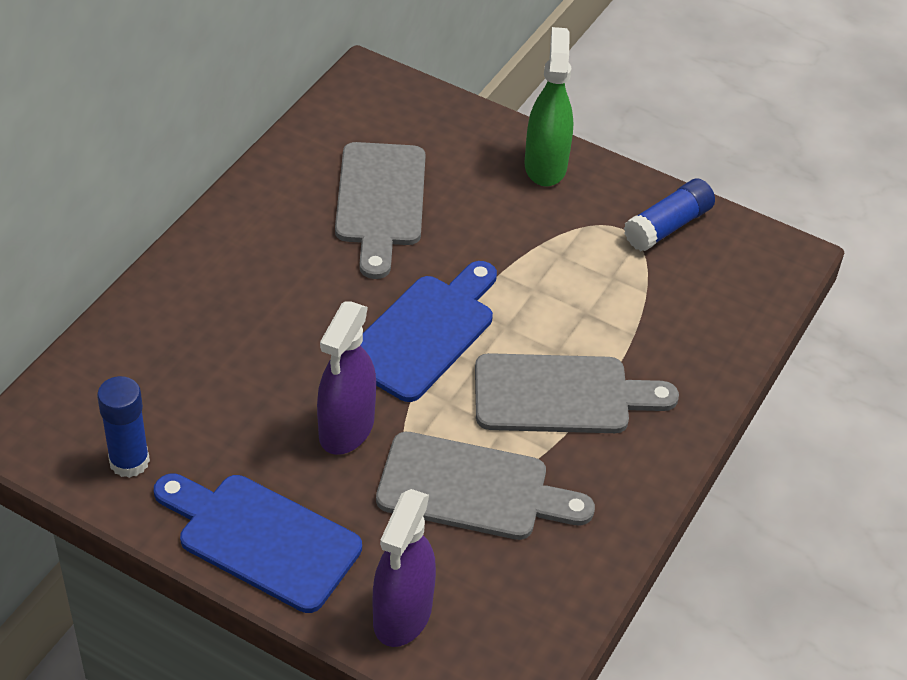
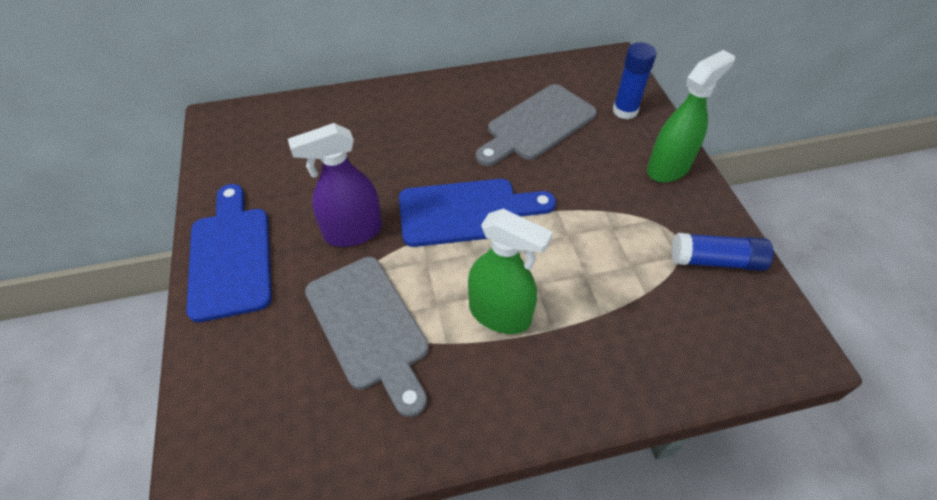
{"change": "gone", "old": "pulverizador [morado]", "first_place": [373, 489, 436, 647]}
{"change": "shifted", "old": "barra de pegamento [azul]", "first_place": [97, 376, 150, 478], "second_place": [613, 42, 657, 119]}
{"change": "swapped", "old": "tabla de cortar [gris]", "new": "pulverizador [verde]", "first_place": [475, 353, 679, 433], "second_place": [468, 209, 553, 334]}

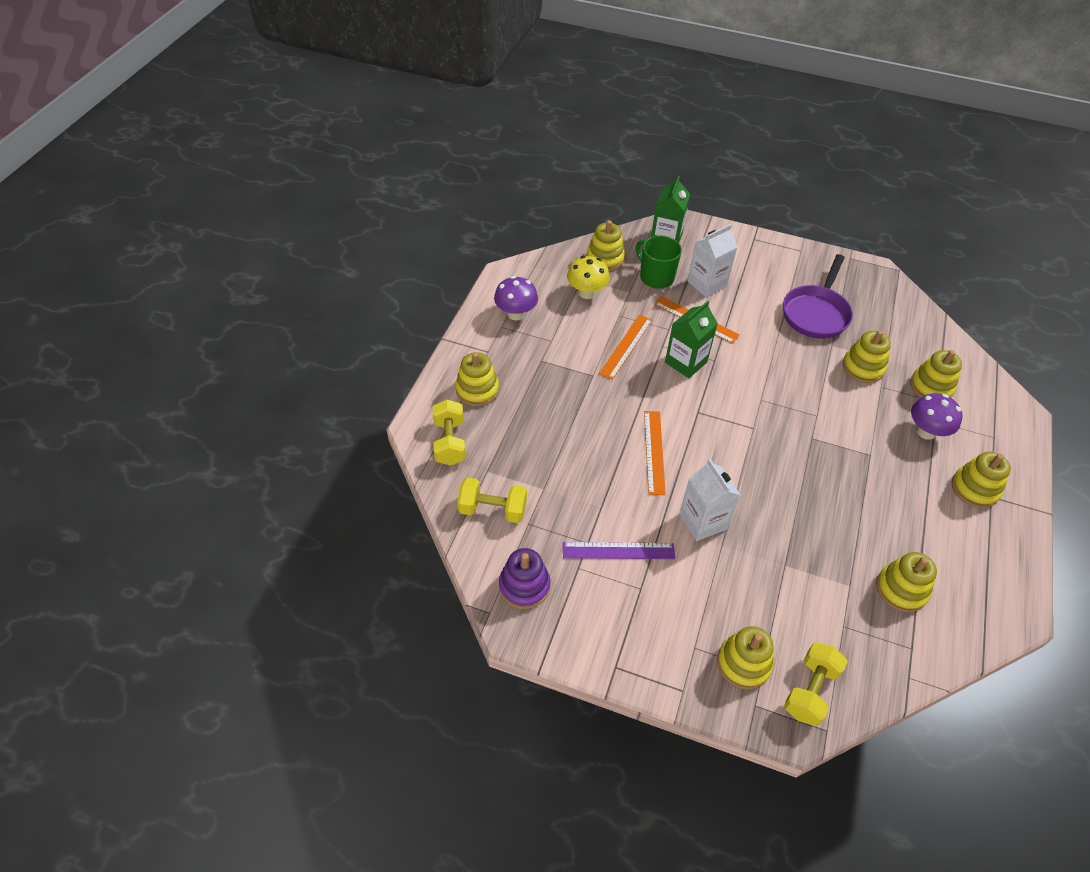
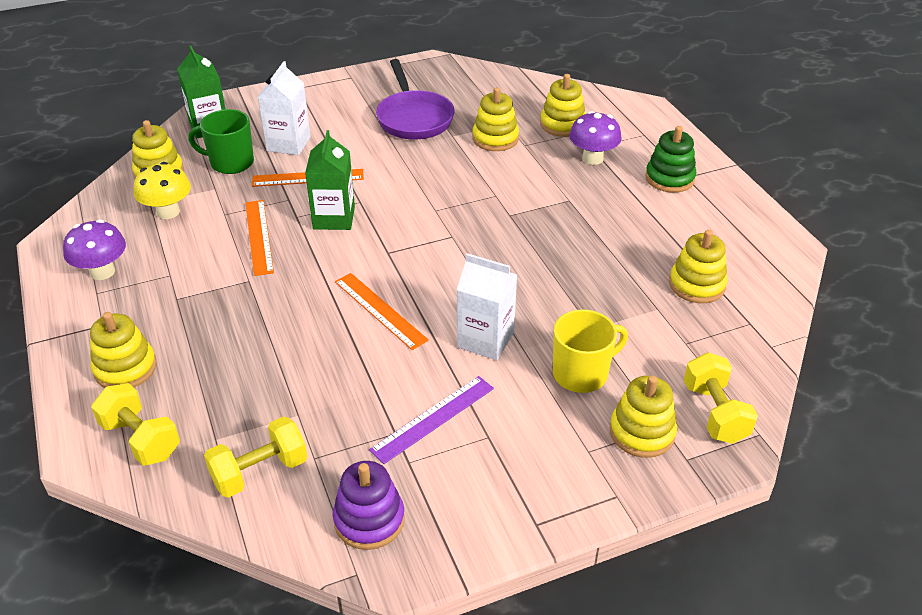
{"change": "new", "new": "taza [amarillo]", "second_place": [553, 309, 628, 393]}
{"change": "repainted", "old": "juguete apilable [amarillo]", "new": "juguete apilable [verde]", "first_place": [952, 452, 1011, 508], "second_place": [645, 126, 696, 193]}

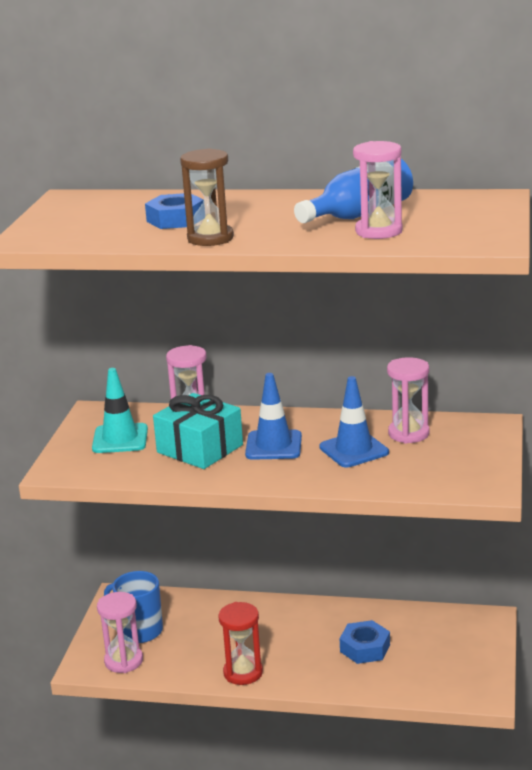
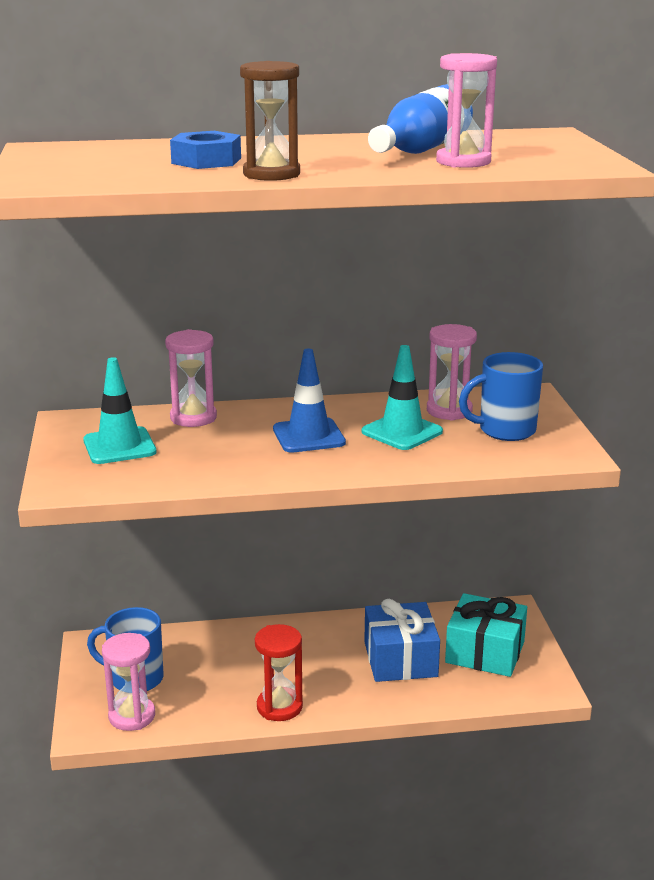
{"change": "new", "new": "taza [azul]", "second_place": [459, 352, 543, 441]}
{"change": "shifted", "old": "regalo [turquesa]", "first_place": [153, 393, 243, 469], "second_place": [445, 593, 527, 677]}
{"change": "swapped", "old": "tuerca [azul]", "new": "regalo [azul]", "first_place": [339, 620, 390, 664], "second_place": [364, 598, 440, 682]}
{"change": "repainted", "old": "cono de tráfico [azul]", "new": "cono de tráfico [turquesa]", "first_place": [319, 376, 389, 467], "second_place": [362, 345, 443, 450]}

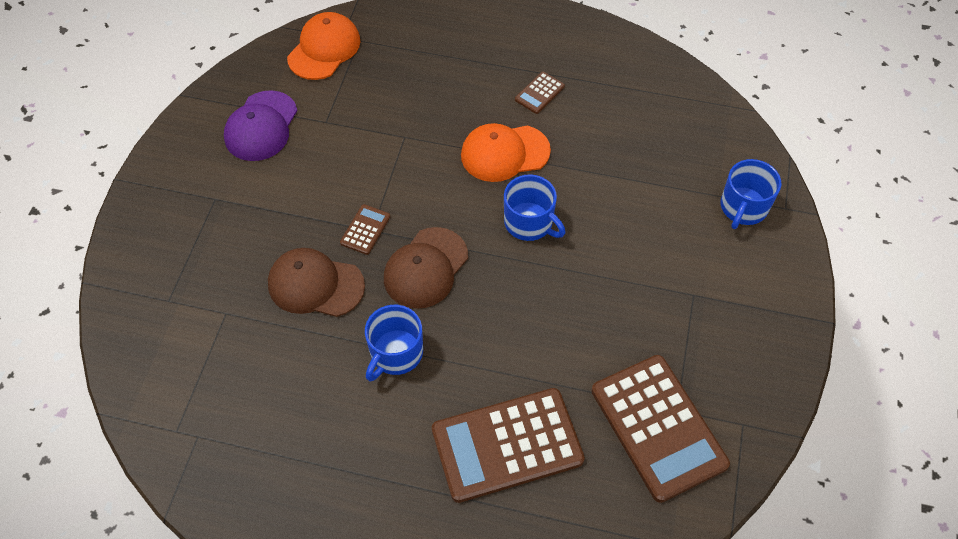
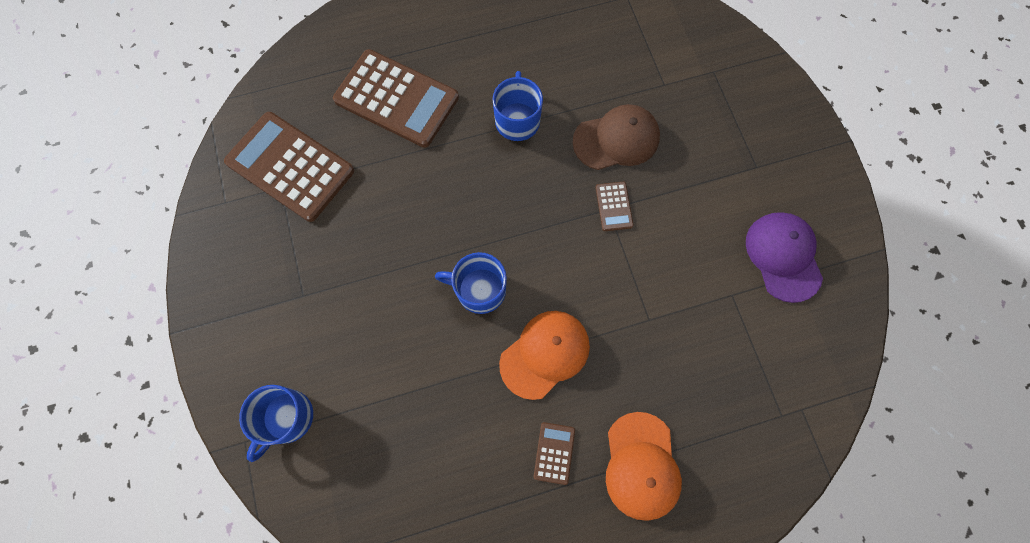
{"change": "gone", "old": "gorra [marrón]", "first_place": [384, 227, 468, 309]}
{"change": "shifted", "old": "gorra [naranja]", "first_place": [287, 12, 361, 80], "second_place": [606, 412, 682, 521]}
{"change": "rotated", "old": "calculadora [marrón]", "first_place": [432, 388, 585, 503], "second_place": [333, 49, 459, 148], "degrees": 75}
{"change": "rotated", "old": "taza [azul]", "first_place": [721, 159, 781, 229], "second_place": [239, 385, 313, 462], "degrees": -150}

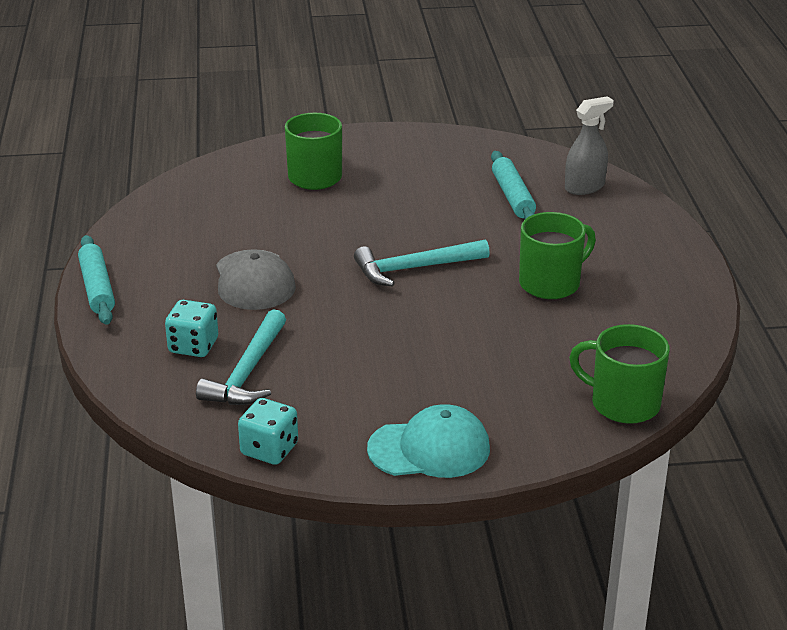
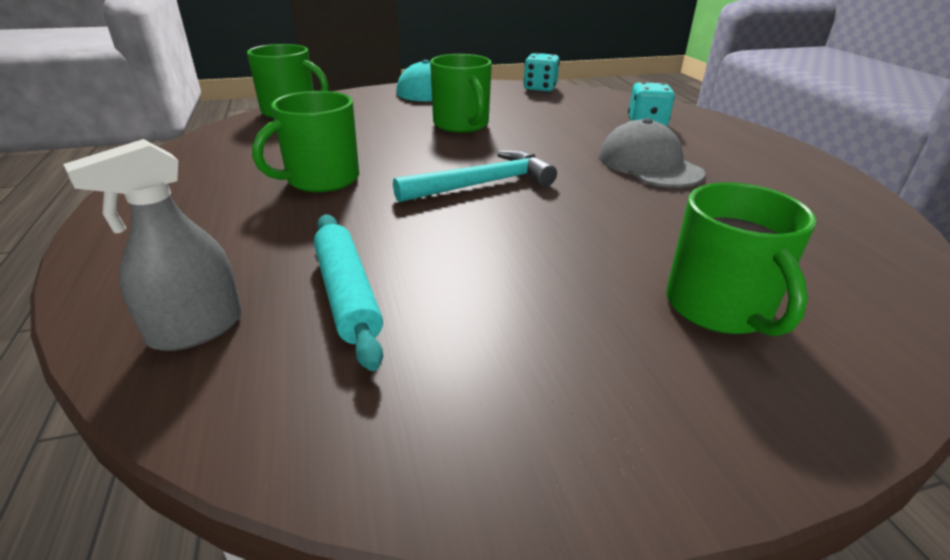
{"change": "gone", "old": "rodillo [turquesa]", "first_place": [78, 235, 115, 325]}
{"change": "gone", "old": "martillo [turquesa]", "first_place": [196, 309, 286, 405]}
{"change": "new", "new": "taza [verde]", "second_place": [430, 54, 492, 133]}

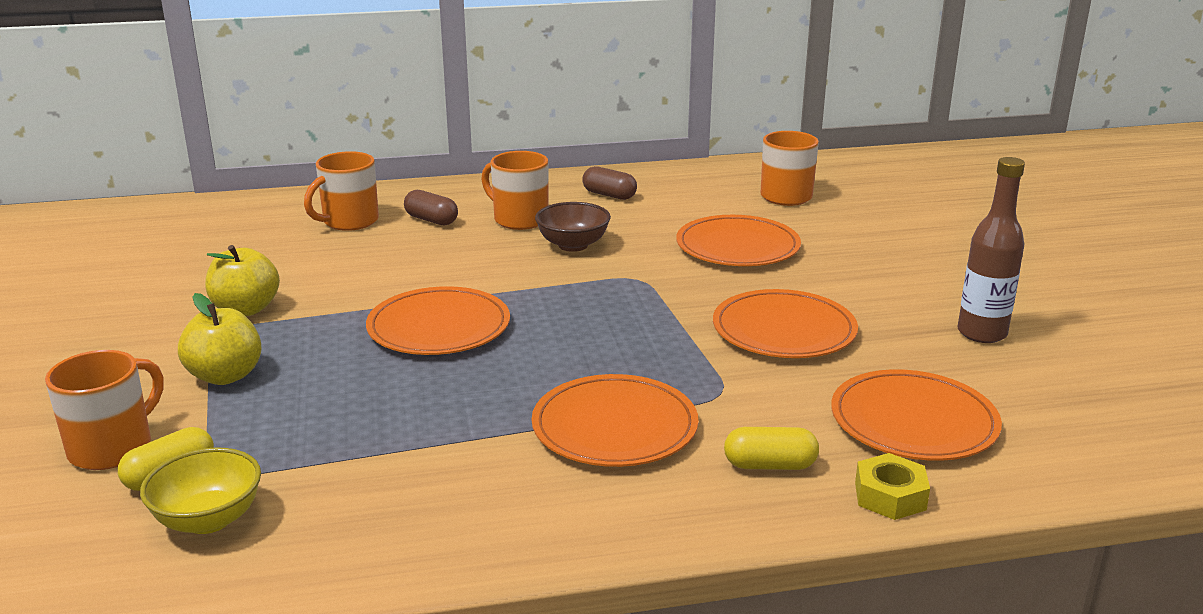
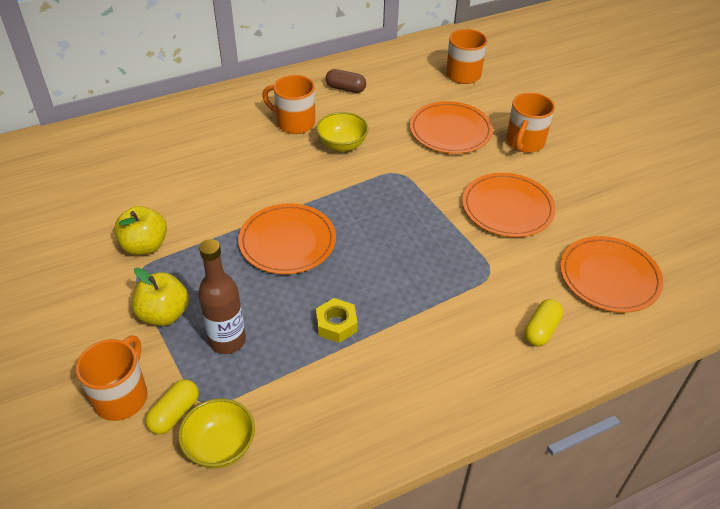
{"change": "gone", "old": "cápsula [marrón]", "first_place": [404, 190, 458, 225]}
{"change": "gone", "old": "plato [naranja]", "first_place": [532, 374, 699, 467]}
{"change": "shifted", "old": "taza [naranja]", "first_place": [304, 151, 379, 231], "second_place": [506, 92, 555, 153]}
{"change": "shifted", "old": "tuerca [amarillo]", "first_place": [855, 453, 930, 520], "second_place": [316, 298, 357, 343]}
{"change": "shifted", "old": "botella [marrón]", "first_place": [957, 157, 1025, 343], "second_place": [198, 239, 246, 354]}
{"change": "repainted", "old": "cuenco [marrón]", "new": "cuenco [amarillo]", "first_place": [535, 202, 611, 252], "second_place": [316, 112, 369, 152]}
{"change": "rotated", "old": "cápsula [amarillo]", "first_place": [724, 427, 819, 470], "second_place": [524, 299, 563, 346], "degrees": -45}

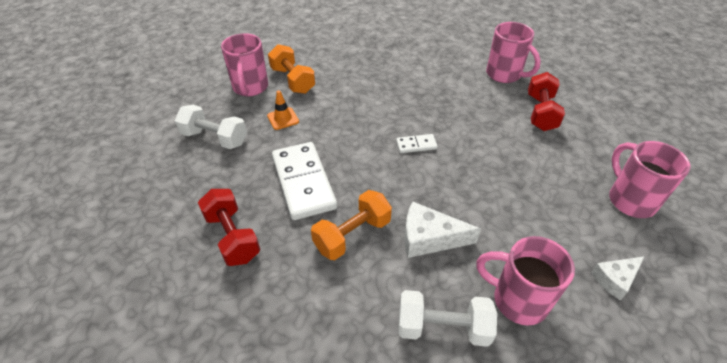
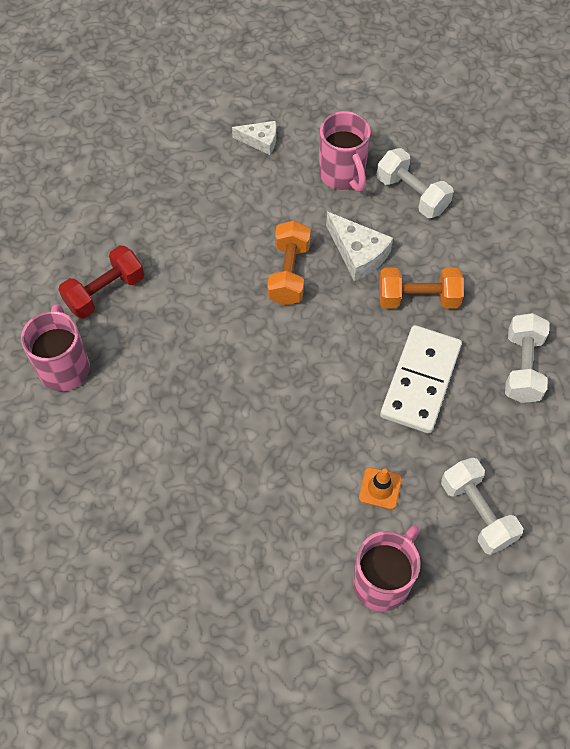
{"change": "gone", "old": "ficha de dominó [blanco]", "first_place": [396, 134, 438, 153]}
{"change": "gone", "old": "taza [rosa]", "first_place": [609, 141, 691, 218]}
{"change": "shifted", "old": "mancuerna [naranja]", "first_place": [268, 44, 315, 94], "second_place": [267, 221, 311, 305]}
{"change": "repainted", "old": "mancuerna [rojo]", "new": "mancuerna [blanco]", "first_place": [198, 189, 261, 266], "second_place": [505, 313, 549, 403]}

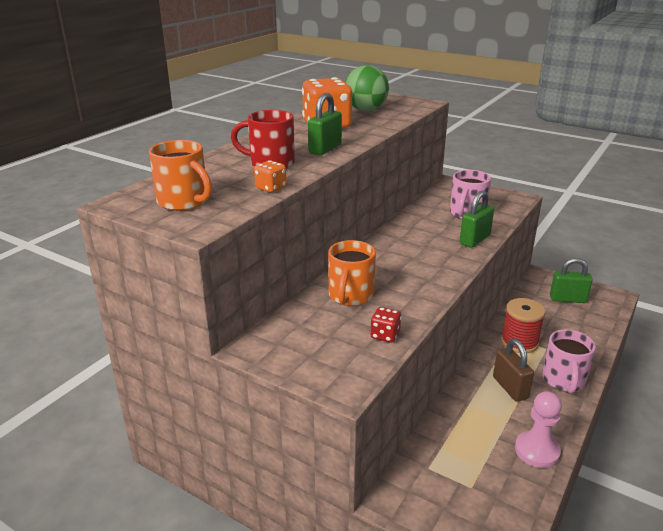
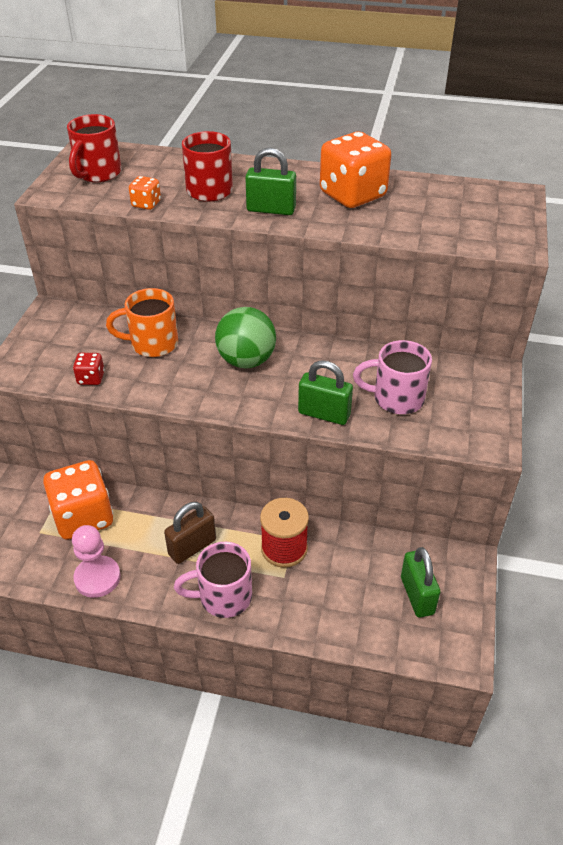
{"change": "new", "new": "dado [naranja]", "second_place": [43, 460, 113, 540]}
{"change": "shifted", "old": "pelota [verde]", "first_place": [345, 65, 389, 111], "second_place": [215, 307, 276, 368]}
{"change": "repainted", "old": "taza [naranja]", "new": "taza [rojo]", "first_place": [149, 140, 212, 211], "second_place": [67, 114, 122, 182]}

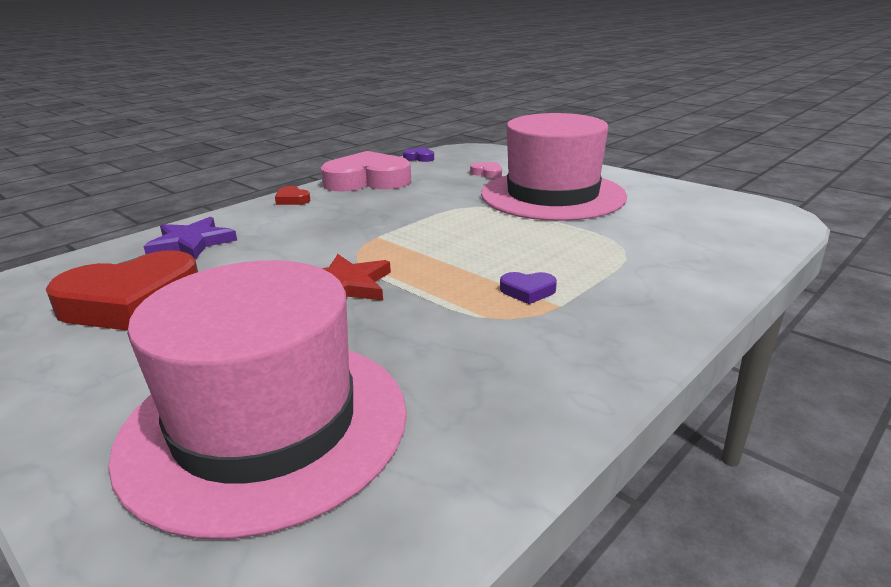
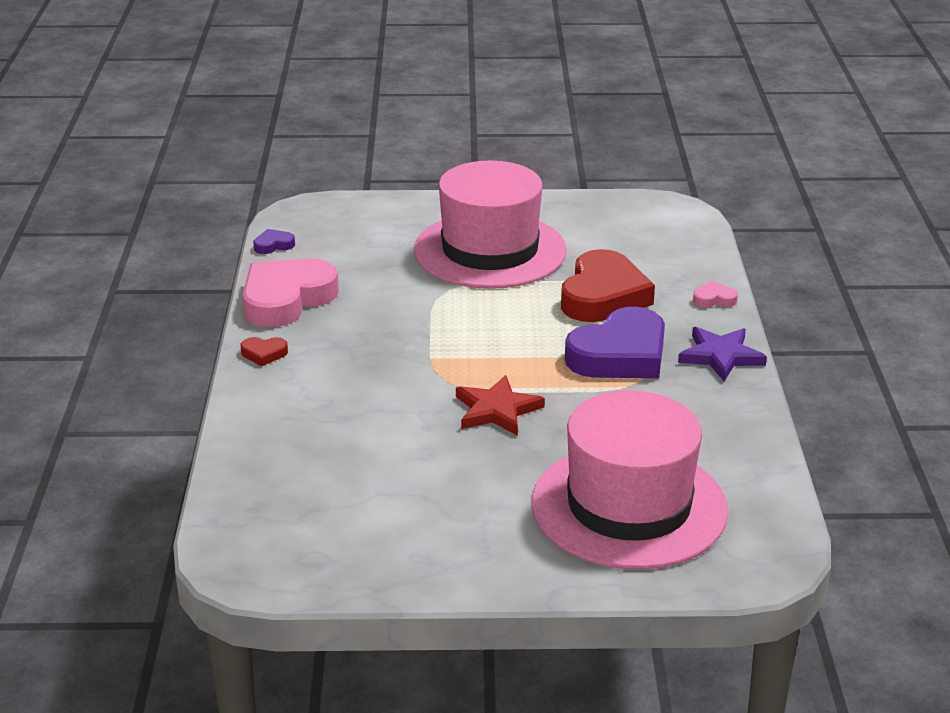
{"change": "shifted", "old": "corazón [rojo]", "first_place": [46, 250, 198, 331], "second_place": [561, 249, 655, 322]}
{"change": "shifted", "old": "estrella [morado]", "first_place": [143, 217, 237, 260], "second_place": [678, 327, 767, 381]}
{"change": "shifted", "old": "corazón [rosa]", "first_place": [470, 162, 502, 179], "second_place": [693, 281, 738, 307]}
{"change": "scaled", "old": "corazón [morado]", "first_place": [500, 272, 557, 304], "second_place": [565, 307, 665, 378], "factor": 2.42}

